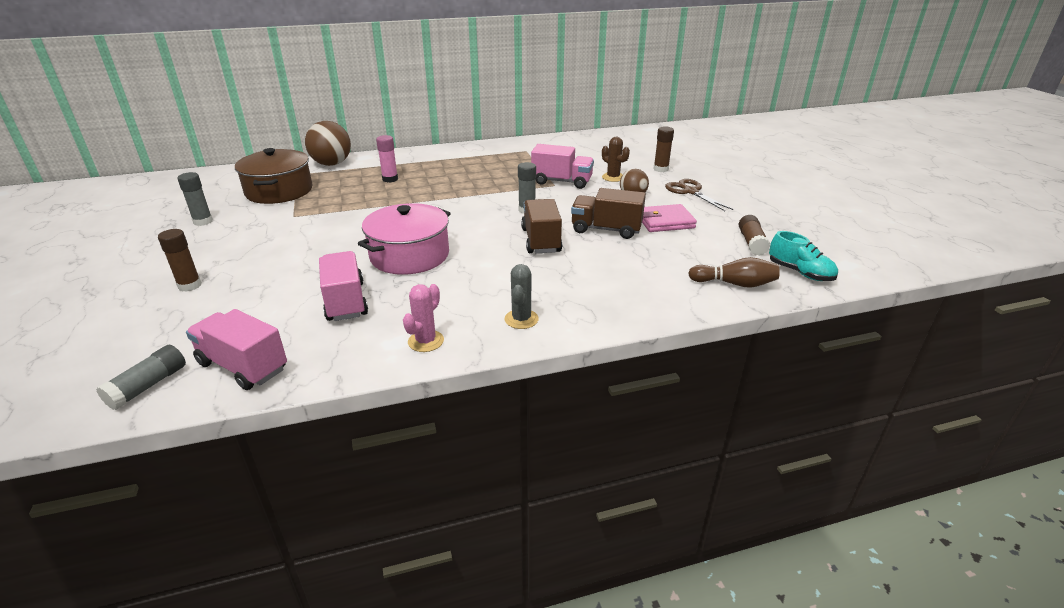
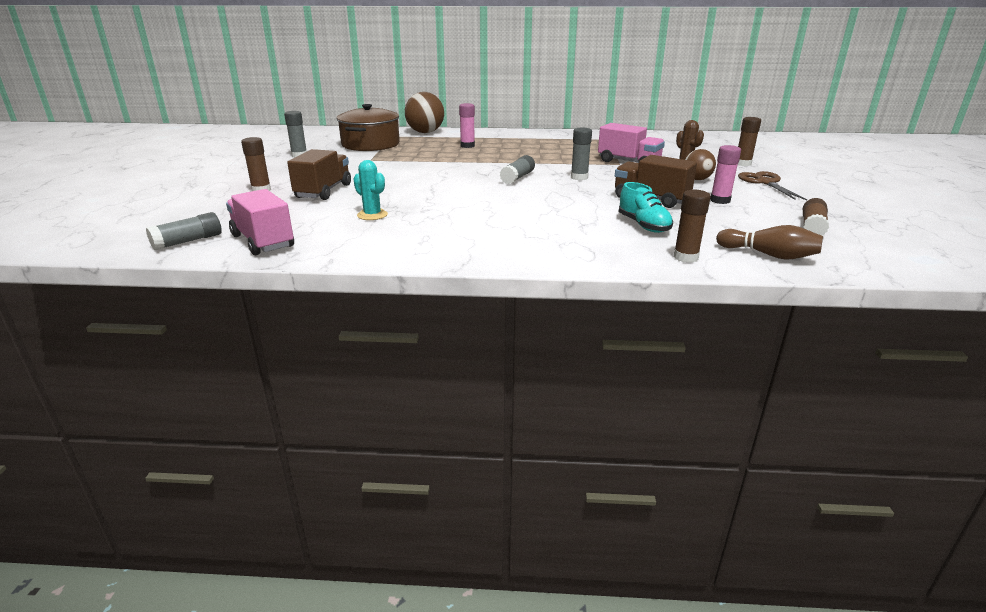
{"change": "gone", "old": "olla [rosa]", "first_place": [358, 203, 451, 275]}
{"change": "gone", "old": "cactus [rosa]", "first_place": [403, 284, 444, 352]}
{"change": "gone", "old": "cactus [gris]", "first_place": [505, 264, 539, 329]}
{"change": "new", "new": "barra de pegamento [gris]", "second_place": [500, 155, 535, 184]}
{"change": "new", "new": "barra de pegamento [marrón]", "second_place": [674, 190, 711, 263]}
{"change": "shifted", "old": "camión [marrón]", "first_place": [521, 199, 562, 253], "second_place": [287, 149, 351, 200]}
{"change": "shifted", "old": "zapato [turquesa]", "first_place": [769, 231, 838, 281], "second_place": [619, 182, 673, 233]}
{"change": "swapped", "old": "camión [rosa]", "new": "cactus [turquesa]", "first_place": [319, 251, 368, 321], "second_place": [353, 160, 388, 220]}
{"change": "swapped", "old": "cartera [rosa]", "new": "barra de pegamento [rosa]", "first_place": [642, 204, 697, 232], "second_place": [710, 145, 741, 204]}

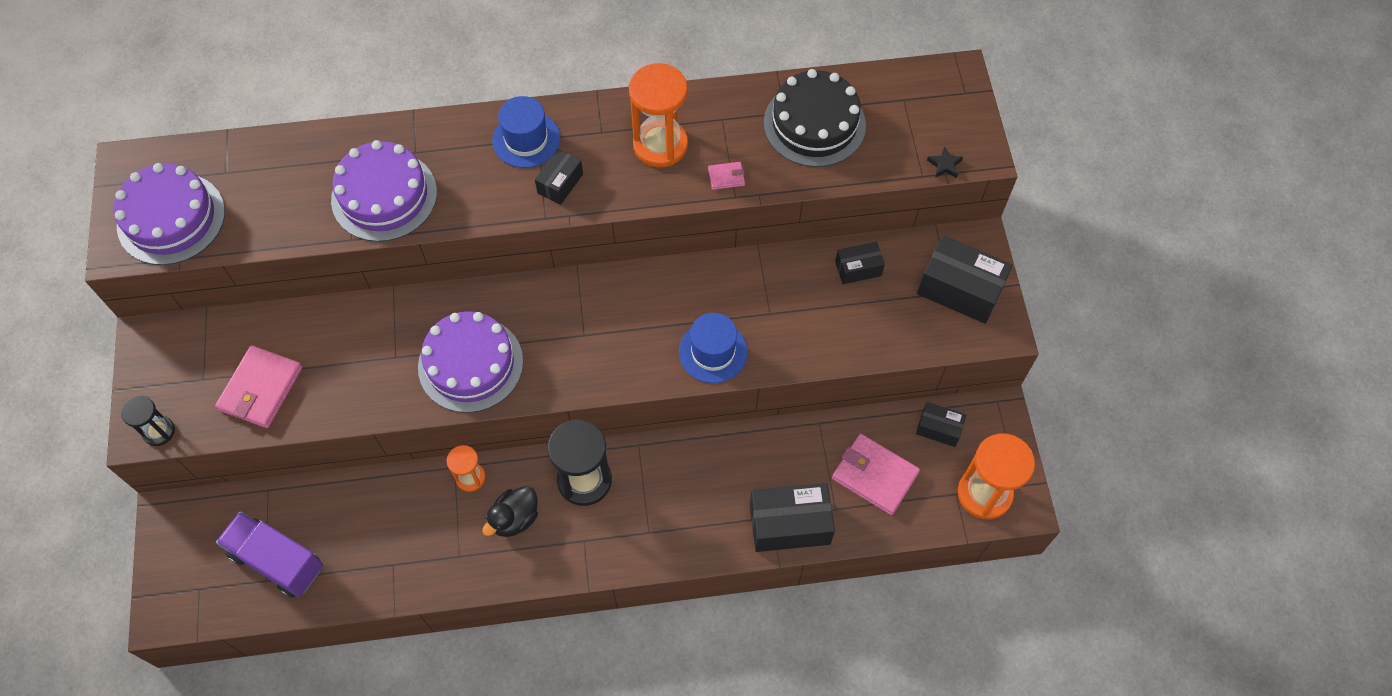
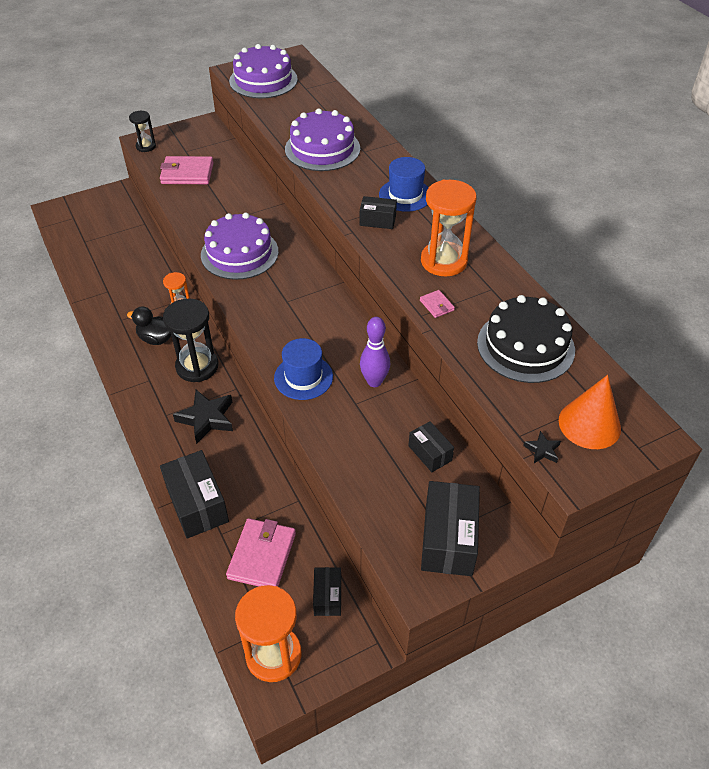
{"change": "gone", "old": "camión [morado]", "first_place": [216, 511, 323, 598]}
{"change": "new", "new": "estrella [negro]", "second_place": [173, 390, 233, 444]}
{"change": "new", "new": "bolo [morado]", "second_place": [360, 317, 390, 387]}
{"change": "new", "new": "cono [naranja]", "second_place": [559, 375, 621, 449]}

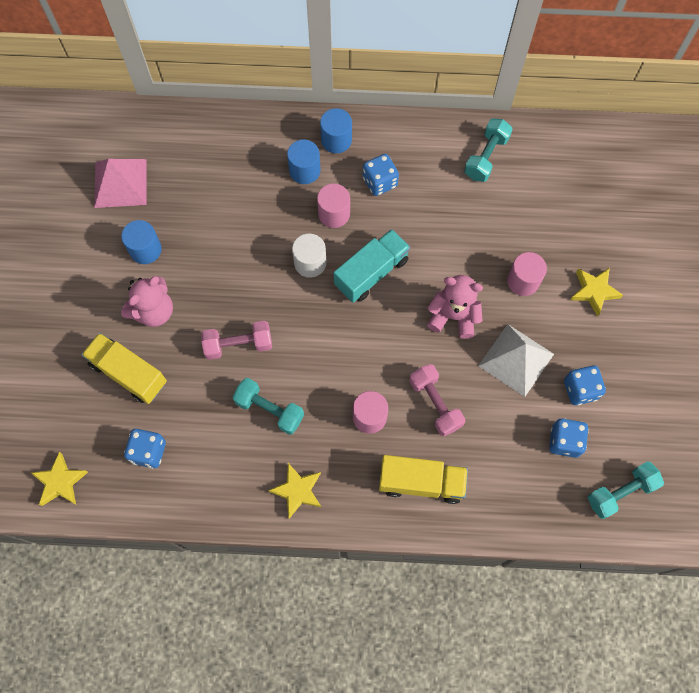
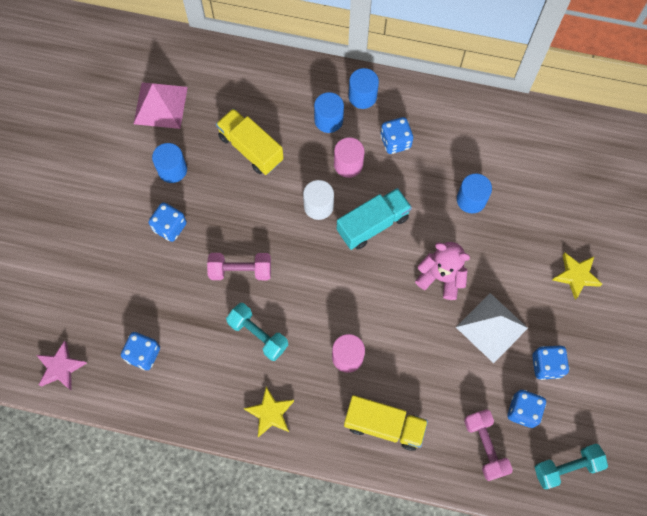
{"change": "gone", "old": "mancuerna [turquesa]", "first_place": [464, 118, 513, 182]}
{"change": "gone", "old": "cilindro [rosa]", "first_place": [507, 252, 547, 296]}
{"change": "new", "new": "cilindro [azul]", "second_place": [457, 173, 492, 213]}
{"change": "shifted", "old": "camión [amarillo]", "first_place": [81, 333, 167, 404], "second_place": [216, 108, 284, 175]}
{"change": "shifted", "old": "mancuerna [rosa]", "first_place": [409, 364, 465, 437], "second_place": [464, 409, 513, 481]}
{"change": "swapped", "old": "osito [rosa]", "new": "dado [azul]", "first_place": [121, 276, 173, 327], "second_place": [149, 202, 187, 242]}
{"change": "repainted", "old": "estrella [amarillo]", "new": "estrella [rosa]", "first_place": [31, 452, 88, 506], "second_place": [37, 341, 87, 390]}

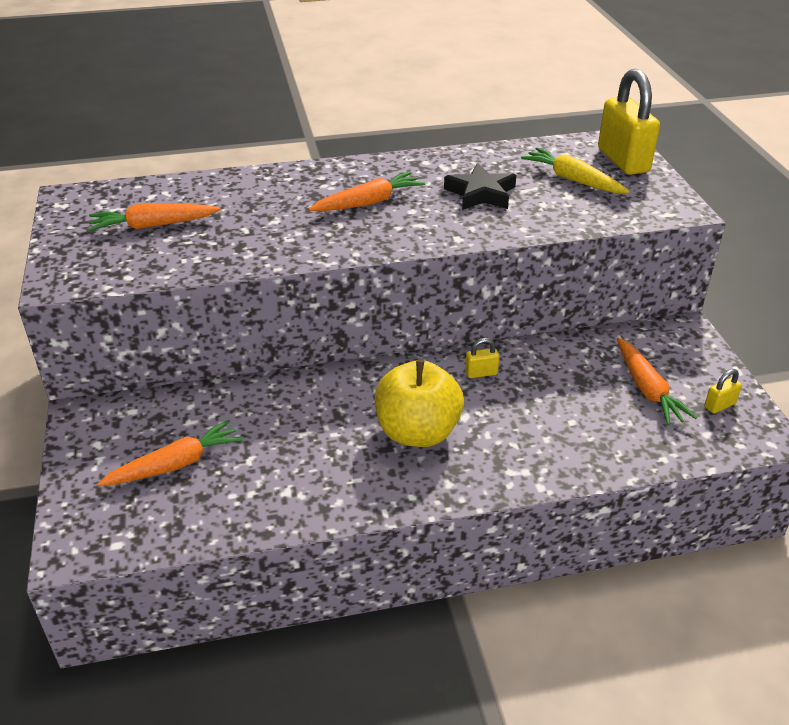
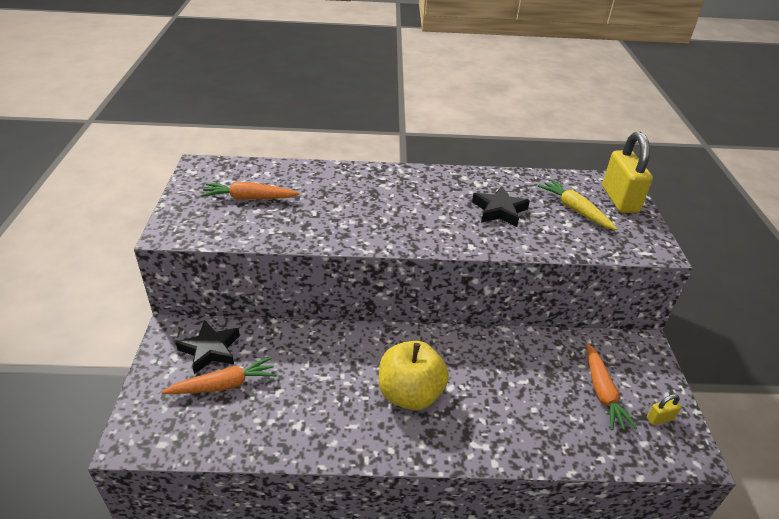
{"change": "gone", "old": "zanahoria [naranja]", "first_place": [309, 171, 425, 211]}
{"change": "gone", "old": "candado [amarillo]", "first_place": [465, 338, 499, 378]}
{"change": "new", "new": "estrella [negro]", "second_place": [176, 320, 240, 374]}

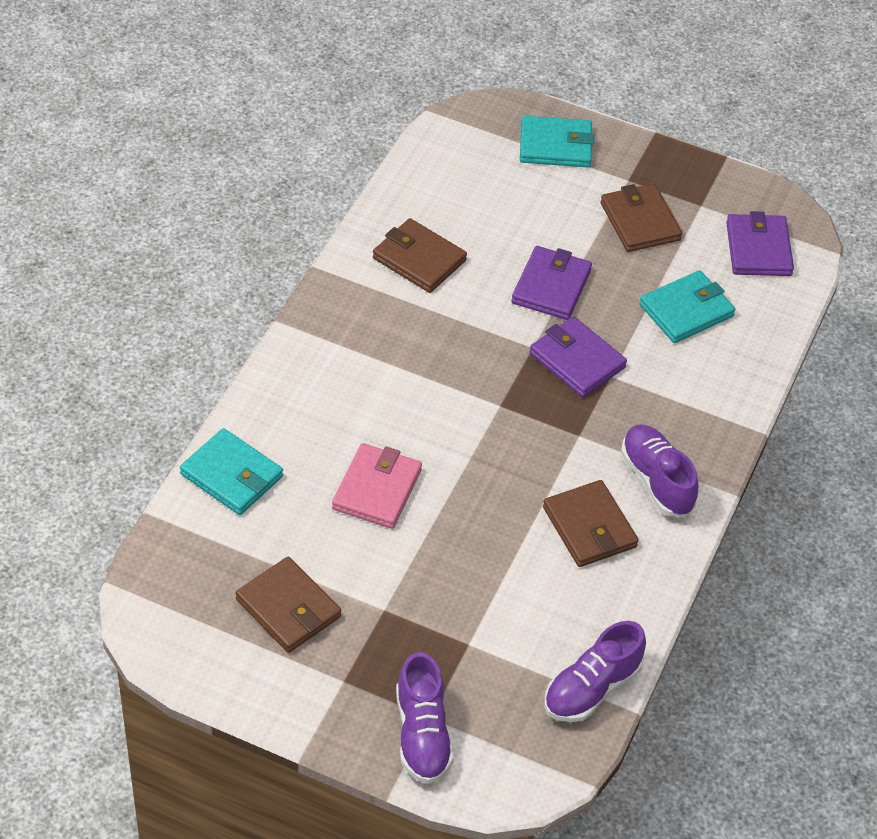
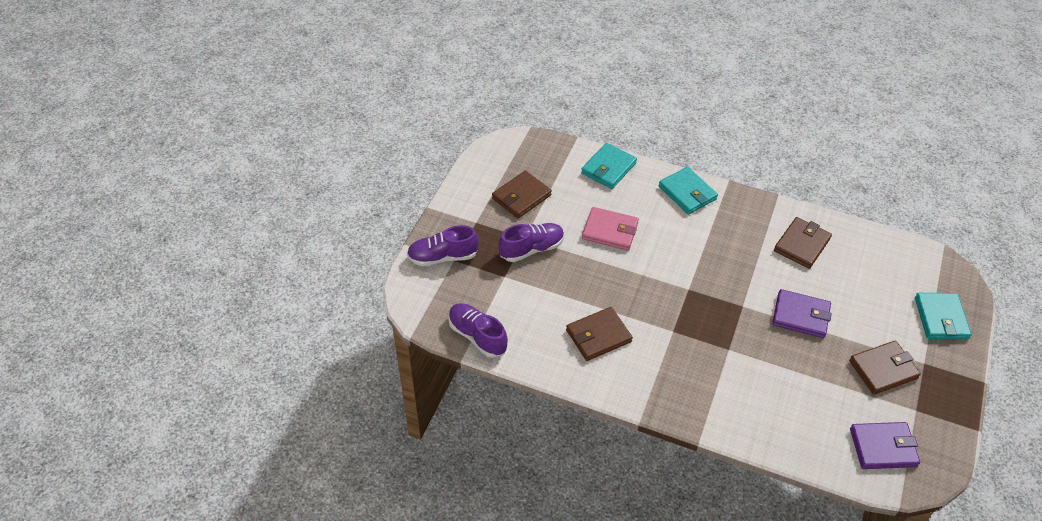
{"change": "gone", "old": "cartera [morado]", "first_place": [530, 316, 627, 397]}
{"change": "shifted", "old": "zapato [morado]", "first_place": [621, 424, 699, 517], "second_place": [498, 223, 564, 262]}
{"change": "shifted", "old": "cartera [turquesa]", "first_place": [639, 270, 735, 343], "second_place": [659, 167, 718, 215]}

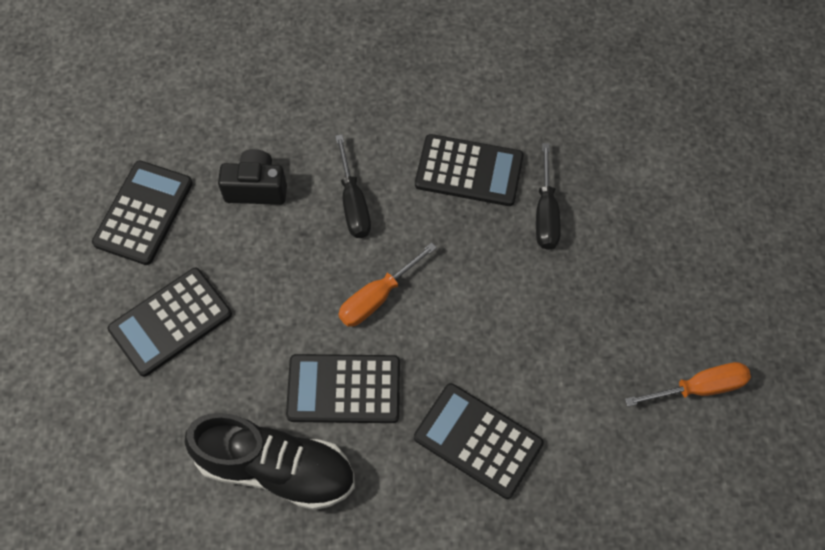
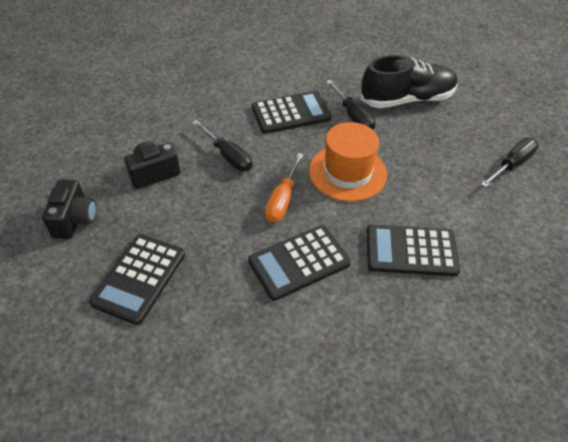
{"change": "new", "new": "sombrero [naranja]", "second_place": [309, 122, 387, 202]}
{"change": "shifted", "old": "zapato [negro]", "first_place": [185, 413, 355, 510], "second_place": [360, 55, 458, 108]}
{"change": "swapped", "old": "calculadora [negro]", "new": "cámara [negro]", "first_place": [92, 161, 193, 265], "second_place": [42, 179, 97, 239]}
{"change": "repainted", "old": "destornillador [naranja]", "new": "destornillador [negro]", "first_place": [625, 362, 751, 407], "second_place": [481, 138, 539, 188]}

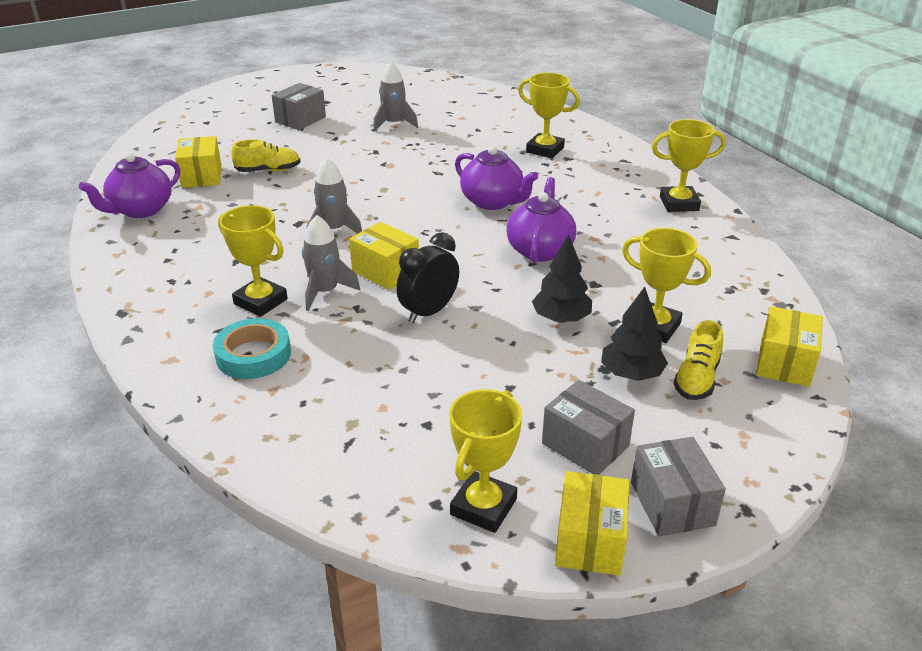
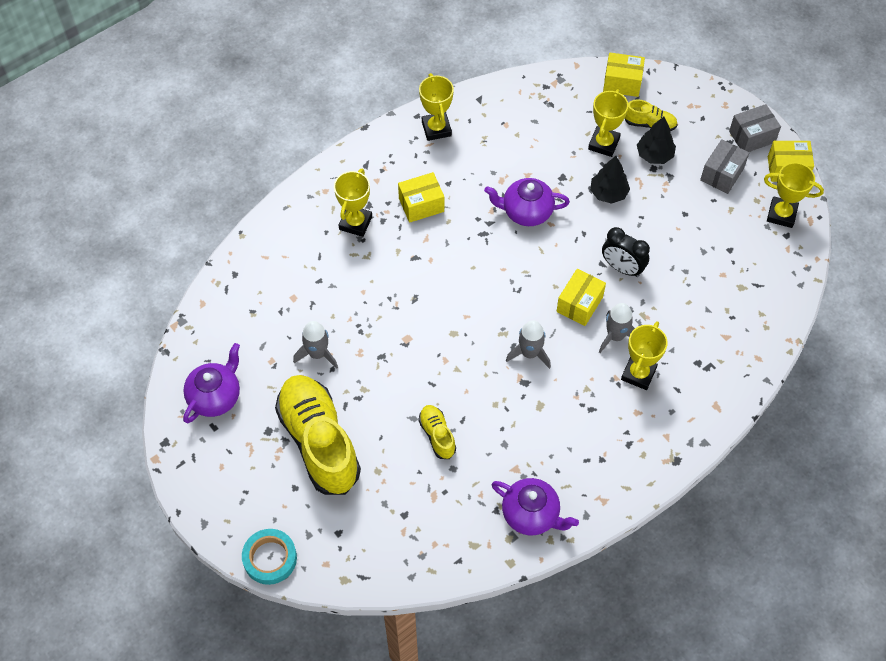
{"change": "shifted", "old": "caja [amarillo]", "first_place": [175, 136, 221, 188], "second_place": [398, 172, 444, 223]}
{"change": "shifted", "old": "cinta adhesiva [turquesa]", "first_place": [213, 318, 291, 379], "second_place": [242, 529, 297, 585]}
{"change": "shifted", "old": "tetera [morado]", "first_place": [455, 146, 538, 210], "second_place": [183, 343, 240, 423]}
{"change": "swapped", "old": "caja [gris]", "new": "zapato [amarillo]", "first_place": [272, 83, 326, 130], "second_place": [275, 375, 361, 495]}

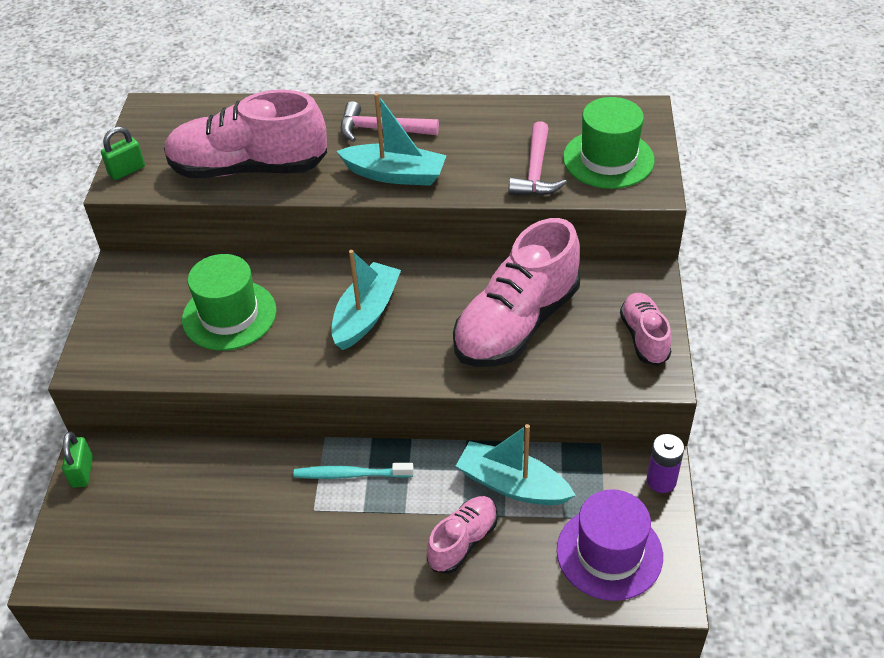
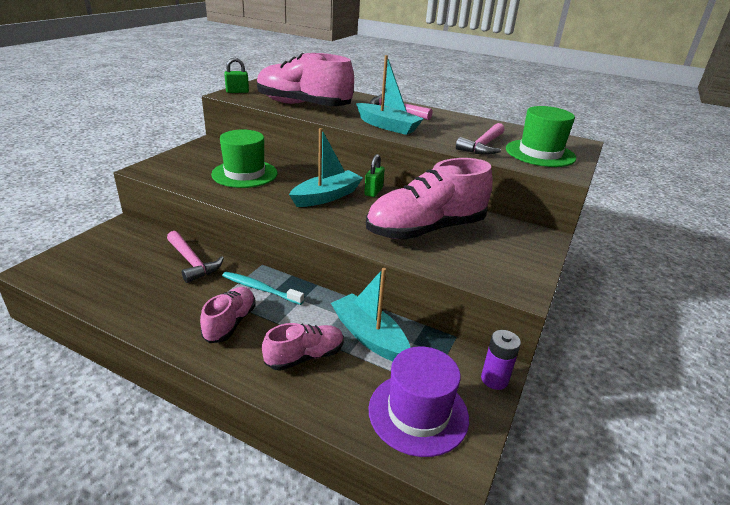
{"change": "new", "new": "martillo [rosa]", "second_place": [167, 231, 224, 283]}
{"change": "shifted", "old": "candado [verde]", "first_place": [62, 432, 93, 488], "second_place": [364, 154, 385, 197]}
{"change": "shifted", "old": "zapato [rosa]", "first_place": [620, 293, 671, 366], "second_place": [200, 287, 256, 343]}

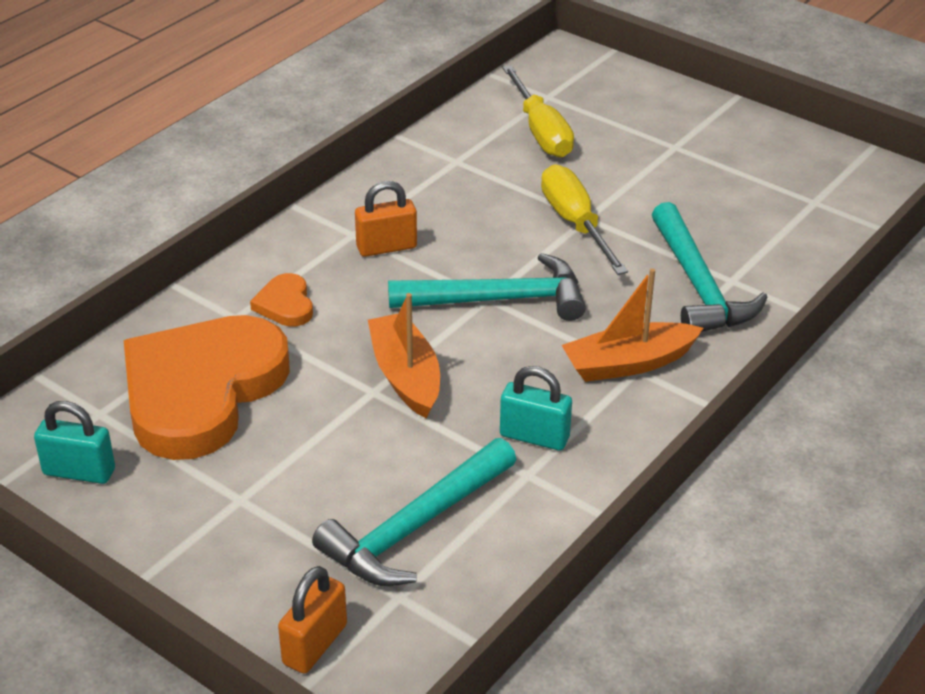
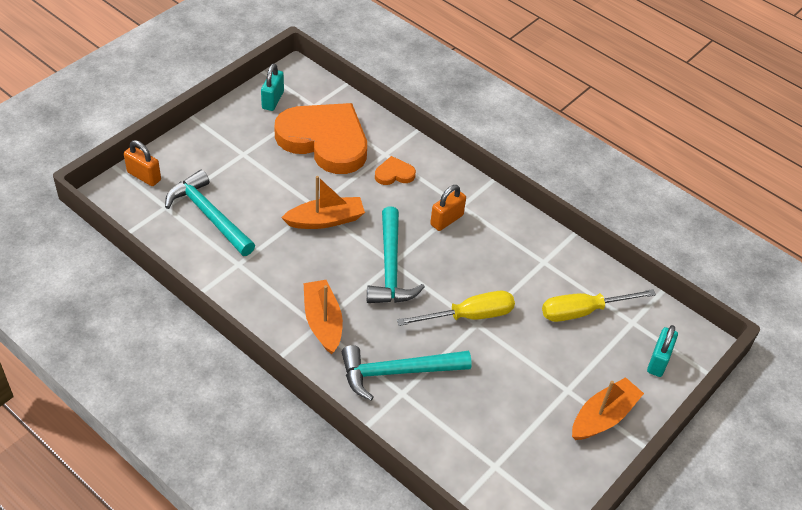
{"change": "new", "new": "barco [naranja]", "second_place": [572, 377, 644, 440]}
{"change": "shifted", "old": "candado [turquesa]", "first_place": [500, 366, 572, 450], "second_place": [647, 325, 678, 377]}
{"change": "rotated", "old": "candado [naranja]", "first_place": [355, 181, 417, 257], "second_place": [430, 185, 466, 231], "degrees": 60}

